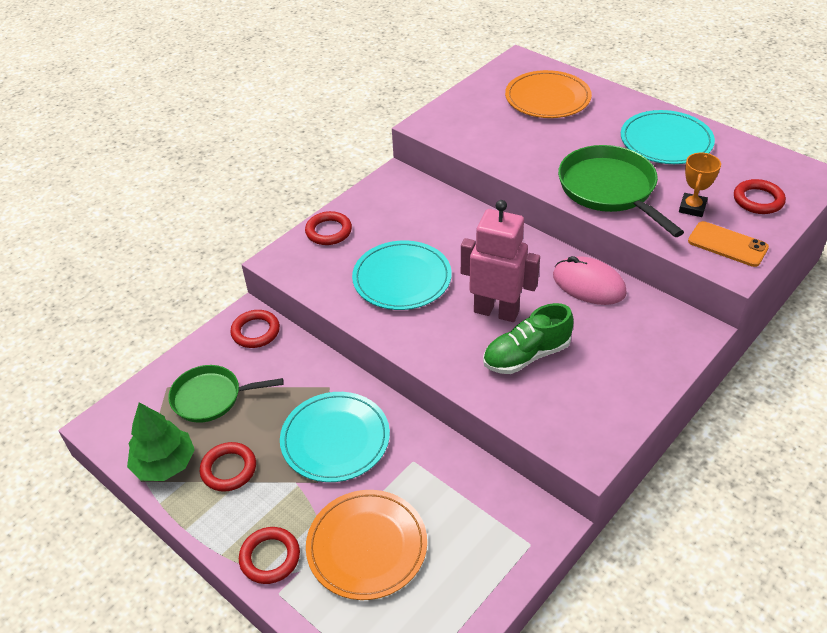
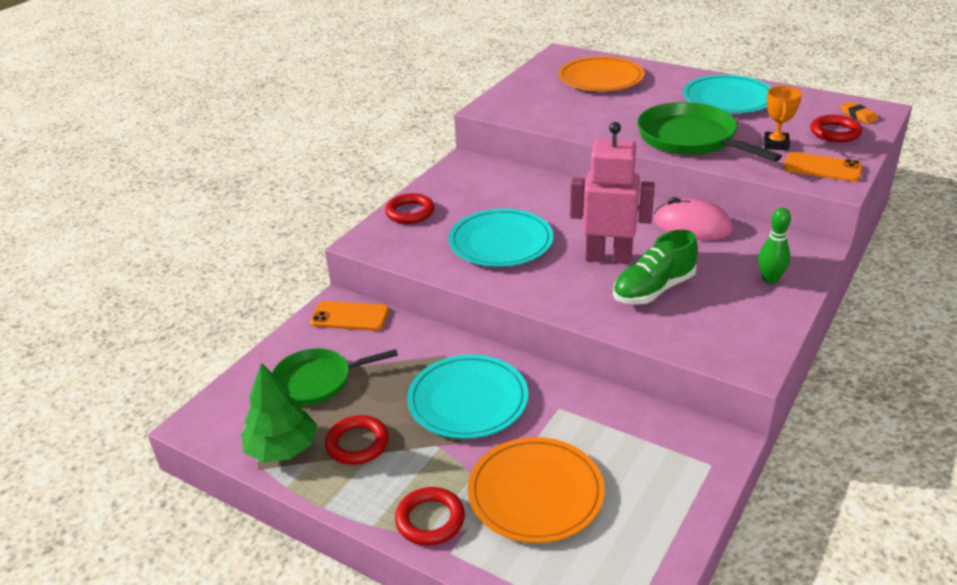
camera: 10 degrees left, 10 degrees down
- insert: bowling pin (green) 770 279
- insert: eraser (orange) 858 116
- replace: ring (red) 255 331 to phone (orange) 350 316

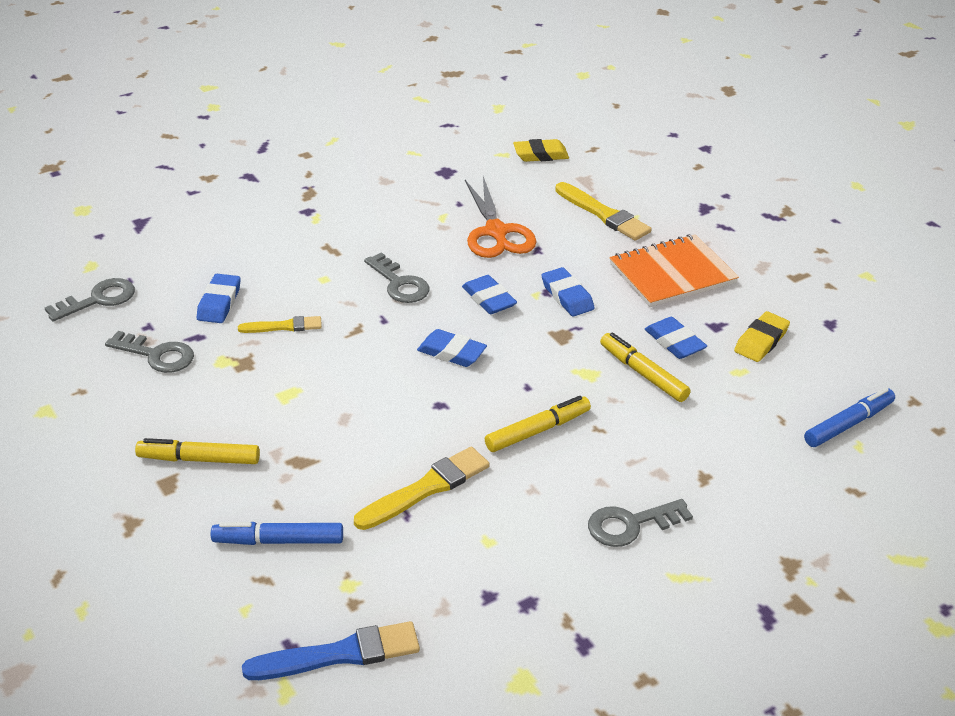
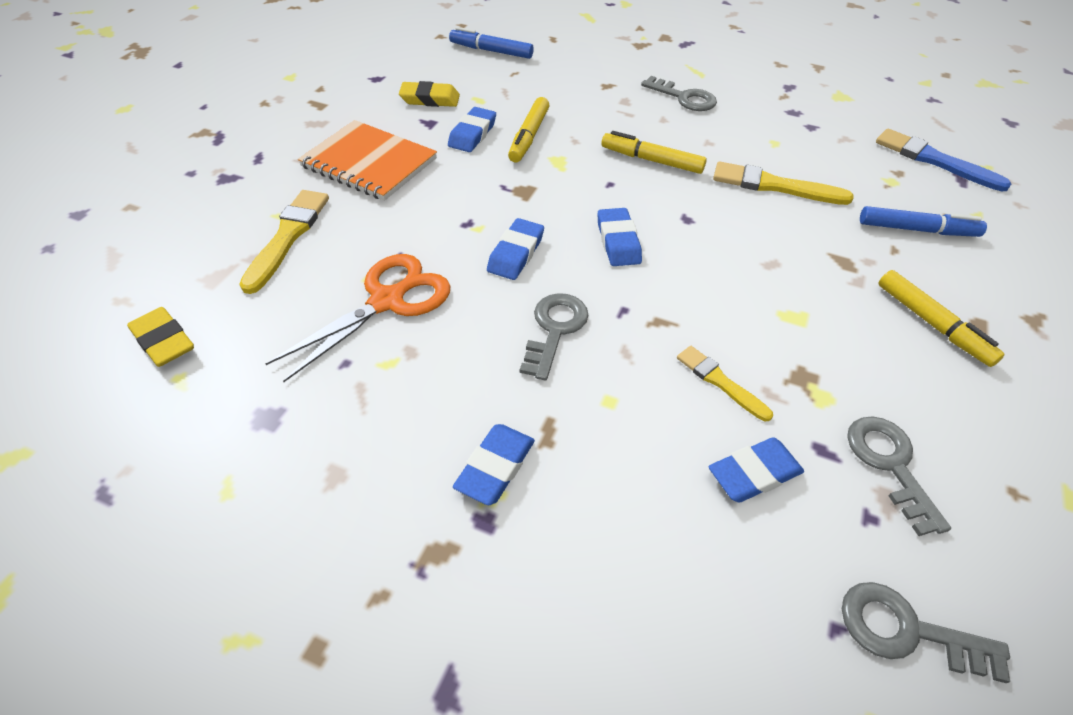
camera: 125 degrees left, 10 degrees up
- move: eraser (blue) 567 296 to 495 467
- rotate: marker (blue) 278 541 = 917 230 45 degrees counterclockwise

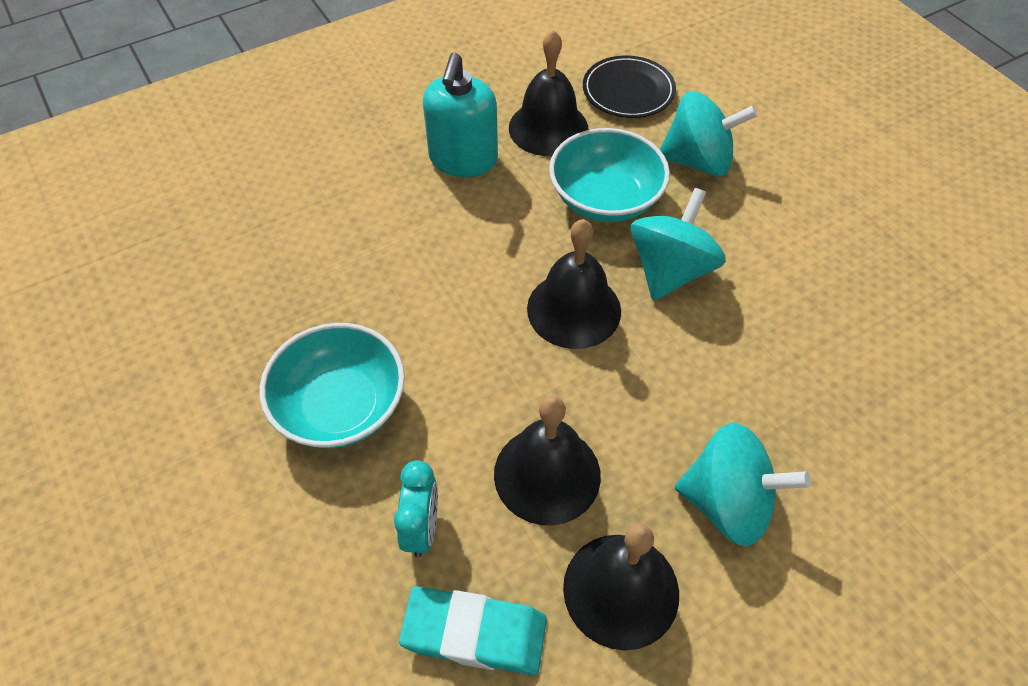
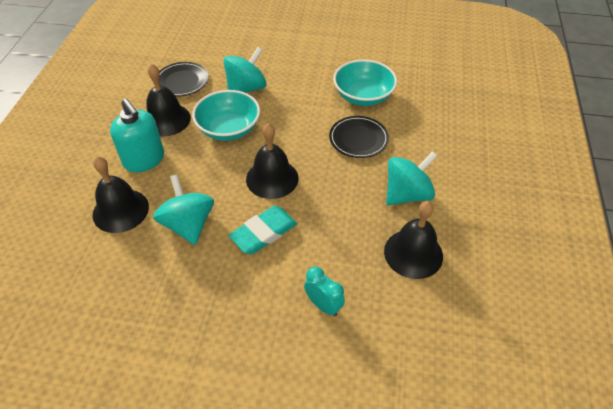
camera: 50 degrees left, 5 degrees down
- insert: plate (black) 358 139
- move: bowl (turquoise) 340 406 to 363 96
- move: eraser (turquoise) 474 633 to 264 233
- move: bell (black) 547 474 to 120 210
- move: spinning top (turquoise) 670 270 to 188 224

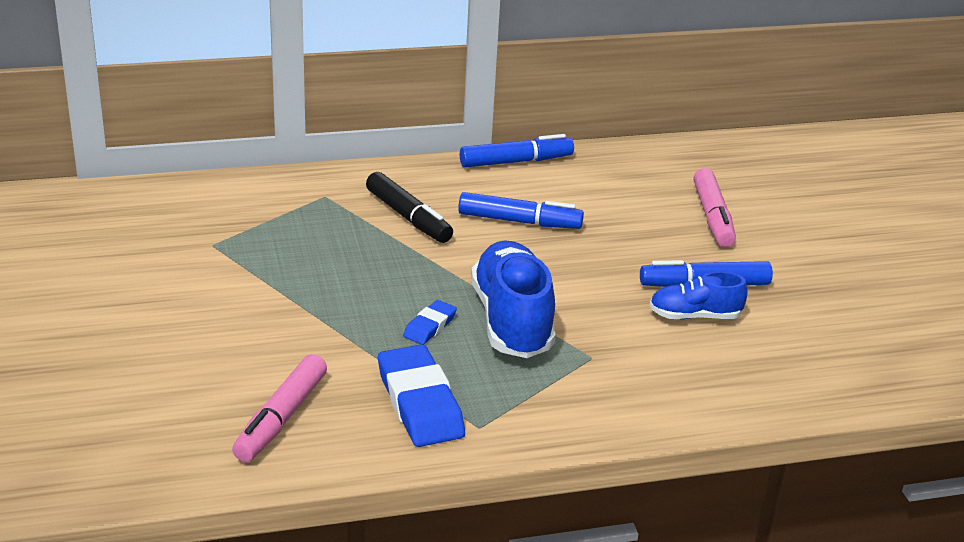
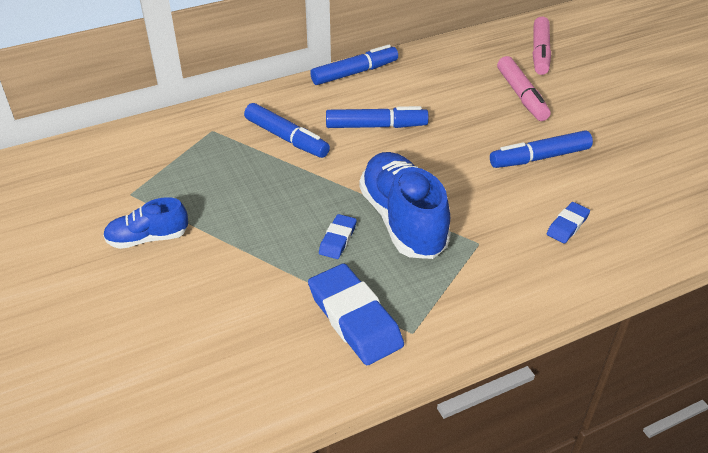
camera: 10 degrees left, 10 degrees up
- insert: eraser (blue) 567 225
- move: marker (pink) 281 418 to 540 53
- move: shoe (blue) 694 316 to 148 238
- recolor: marker (black) 408 217 to marker (blue) 286 138

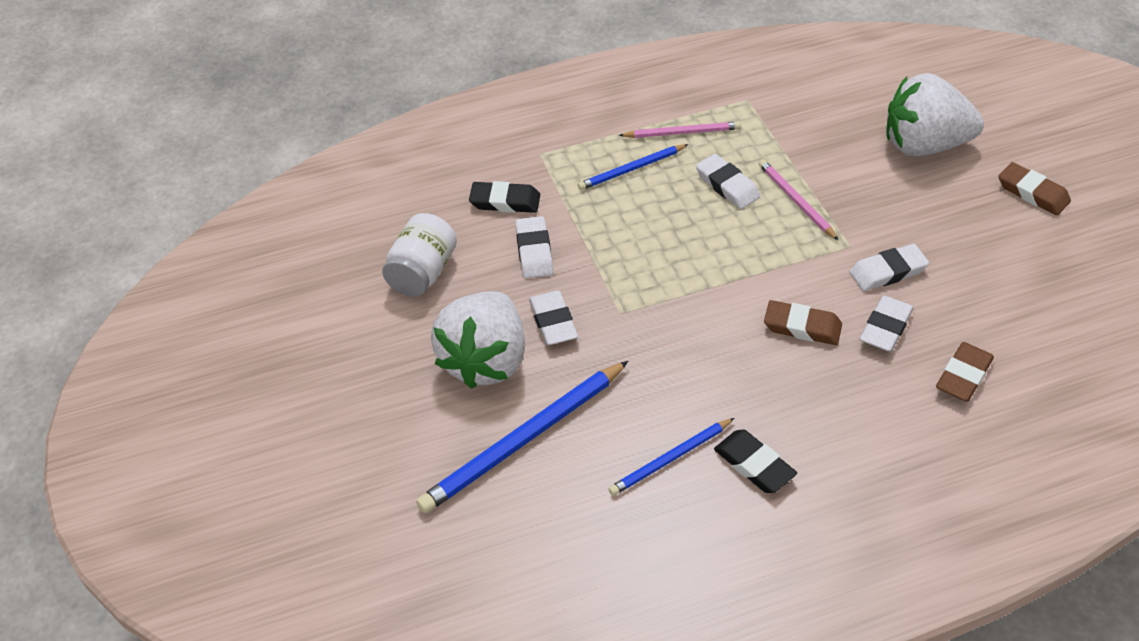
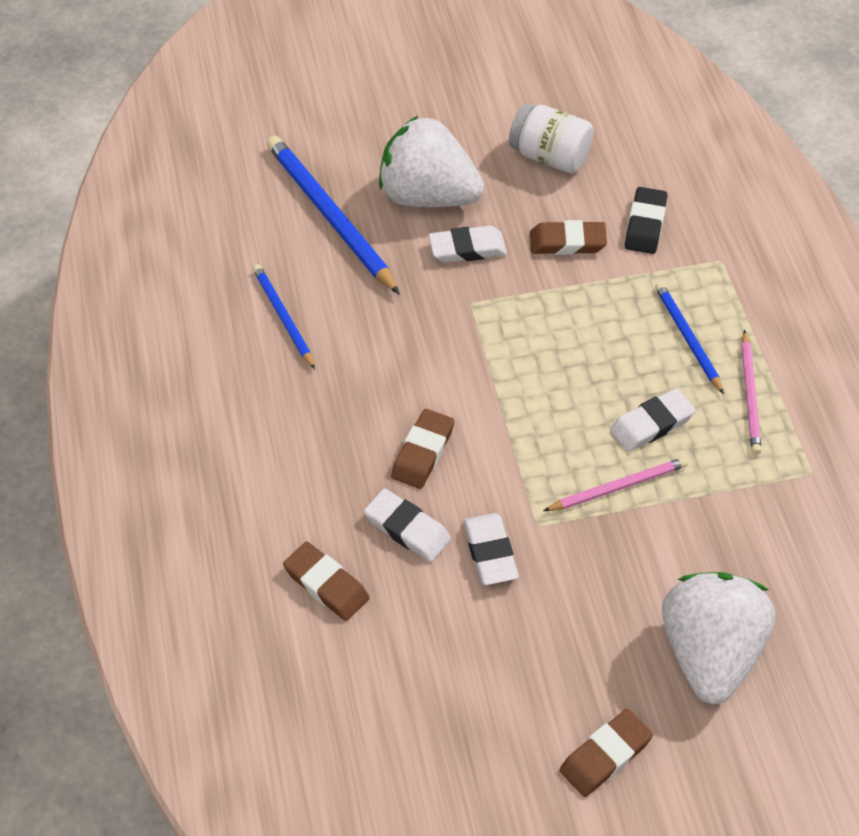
camera: 95 degrees right, 5 degrees up
- delete: eraser (black) 754 465
- recolor: eraser (white) 534 251 to eraser (brown) 567 242

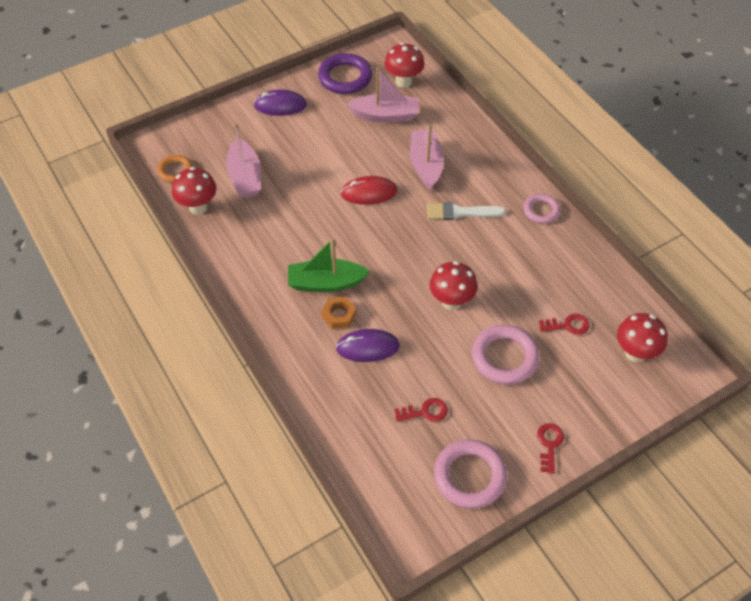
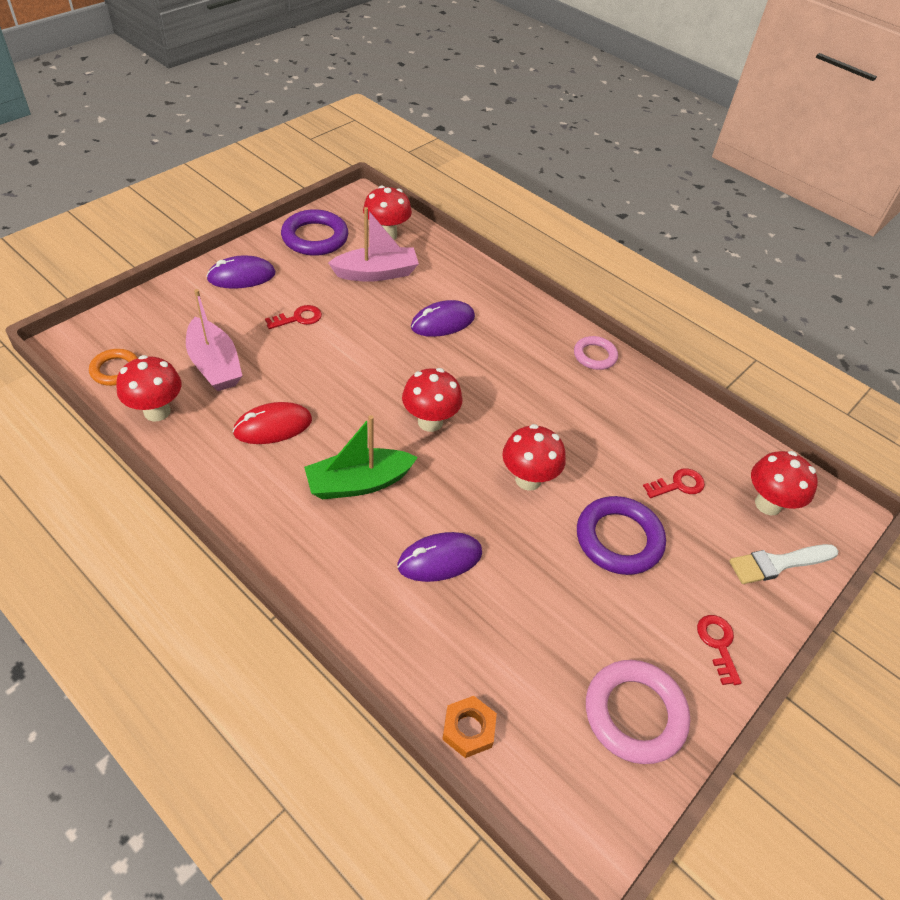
camera: 20 degrees left, 5 degrees down
- insert: mushroom (red) 430 422
- move: nut (orange) 339 315 to 468 729
- move: mouse (red) 369 193 to 273 426
- move: key (red) 425 412 to 298 318
- move: brush (white) 460 212 to 778 563
- replace: boat (pink) 426 165 to mouse (purple) 442 322
- recolor: ring (pink) 504 357 to ring (purple) 618 539

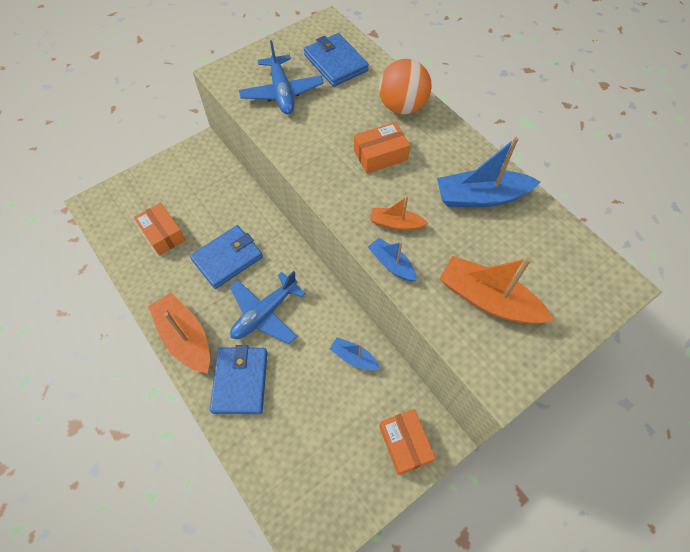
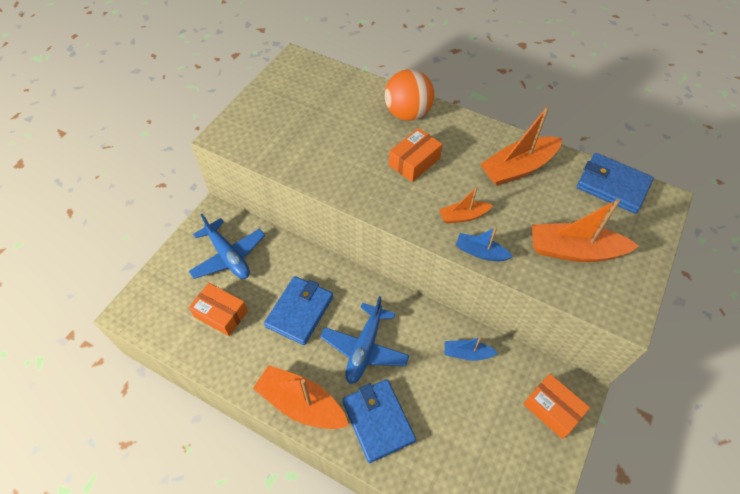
camera: 25 degrees left, 5 degrees down
- move: plane (blue) 282 92 to 228 256
- move: wallet (blue) 335 63 to 612 185
- recolor: boat (blue) 481 197 to boat (orange) 518 168

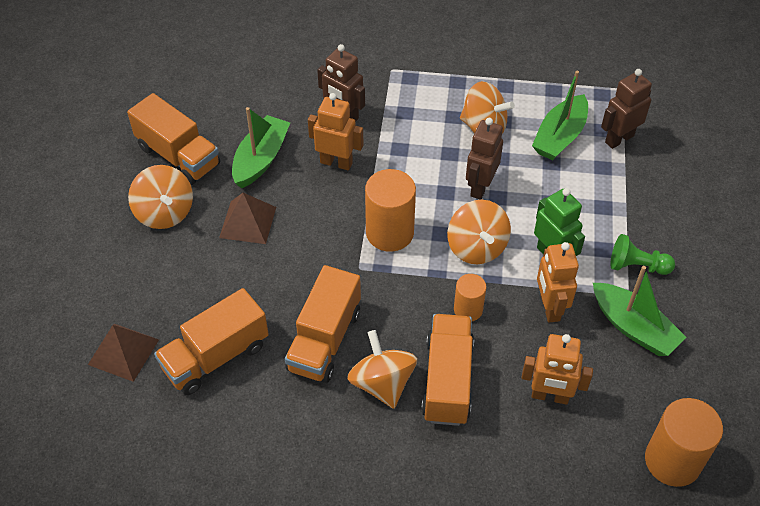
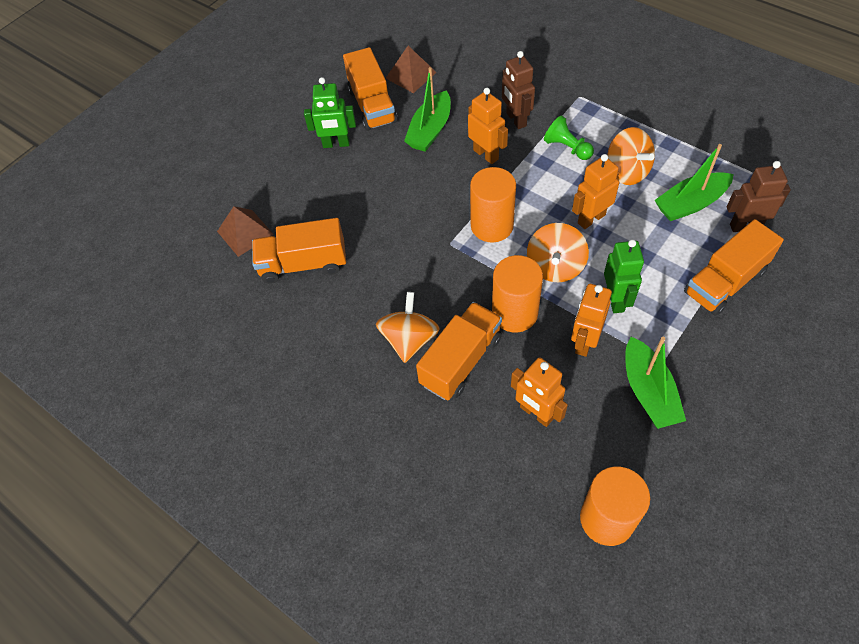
camera: 35 degrees right, 5 degrees up
- move: pyramid (brown) 248 222 to 411 75
- move: truck (orange) 324 340 to 725 282
- move: pawn (green) 637 266 to 567 148
- replace: spinning top (orange) 165 212 to robot (green) 336 144
- recolor: robot (brown) 480 187 to robot (orange) 591 219
- rotate: boat (green) 261 159 = 430 130 150 degrees clockwise
- resize: cylinder (orange) 468 309 = 514 313 x1.74

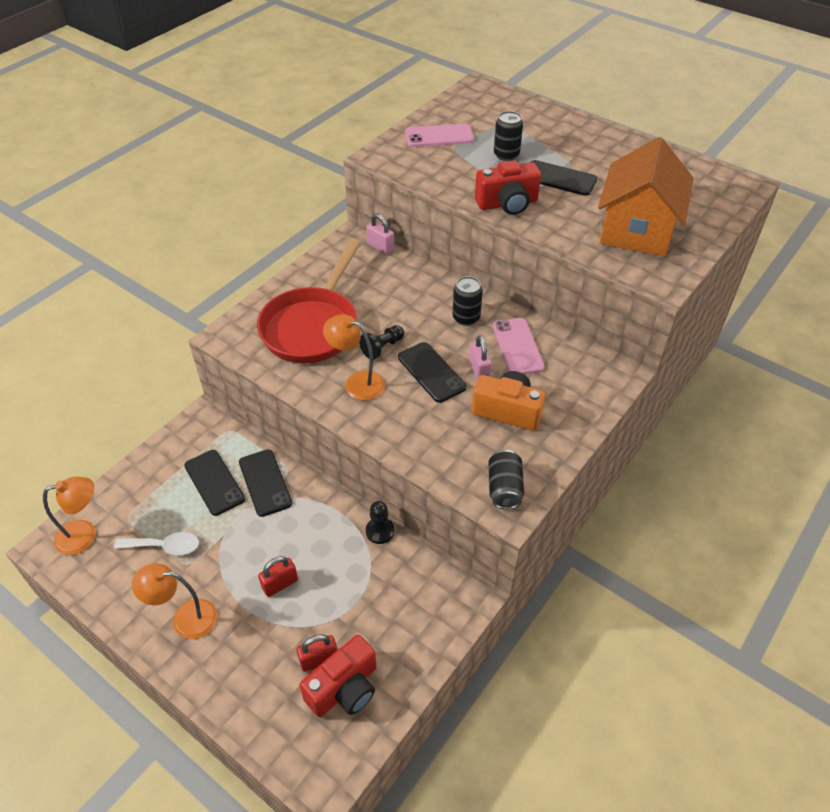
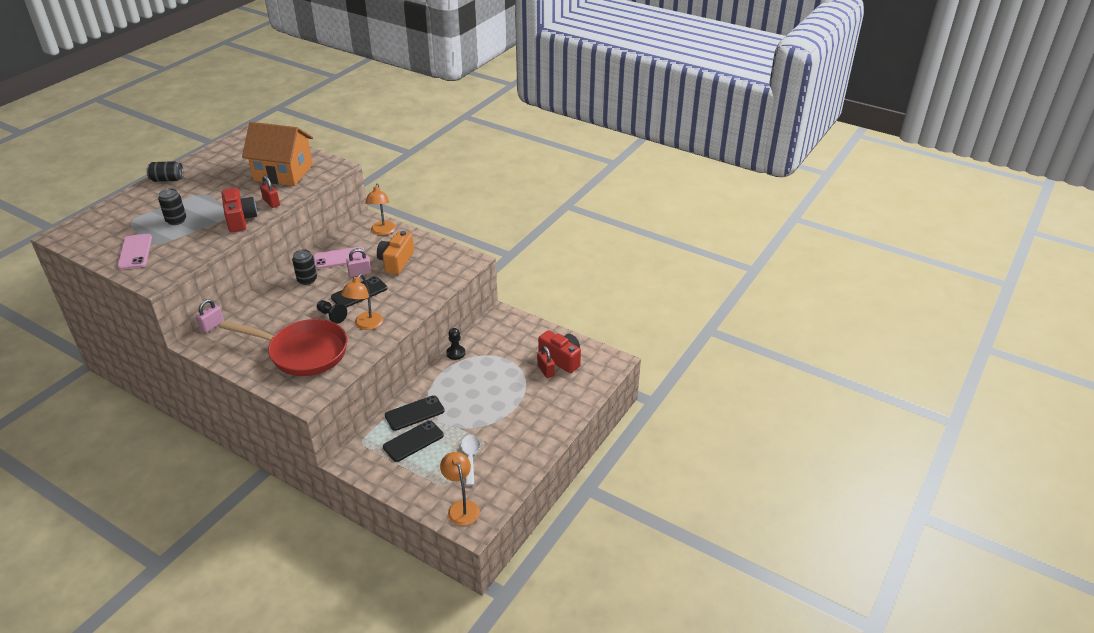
camera: 95 degrees left, 10 degrees down
- delete: phone (black) 559 178
- move: lamp (orange) 185 618 to 382 232
- move: padlock (red) 280 584 to 271 202
- move: can (black) 504 488 to 167 179

